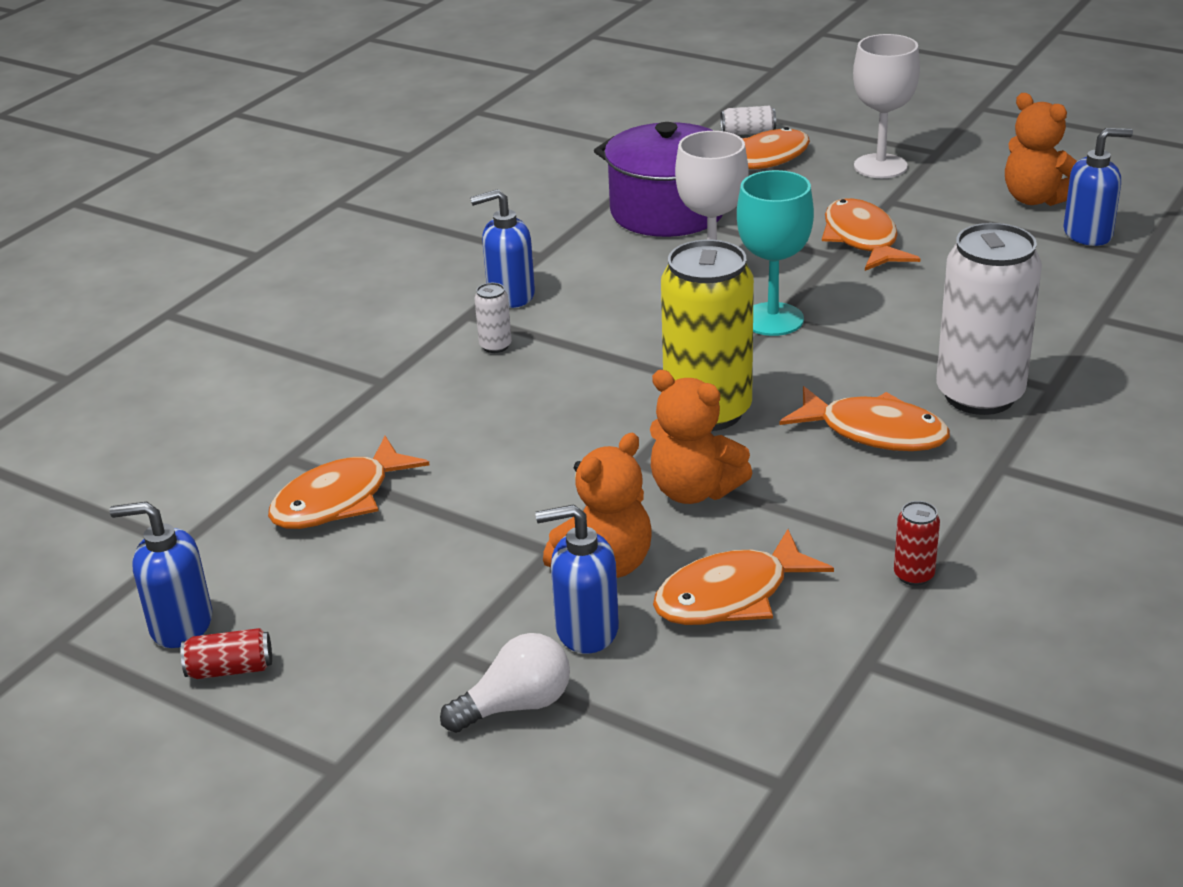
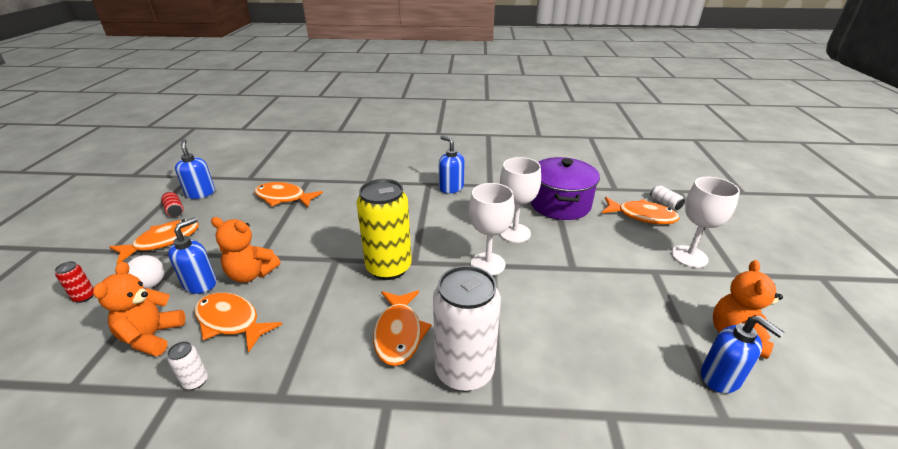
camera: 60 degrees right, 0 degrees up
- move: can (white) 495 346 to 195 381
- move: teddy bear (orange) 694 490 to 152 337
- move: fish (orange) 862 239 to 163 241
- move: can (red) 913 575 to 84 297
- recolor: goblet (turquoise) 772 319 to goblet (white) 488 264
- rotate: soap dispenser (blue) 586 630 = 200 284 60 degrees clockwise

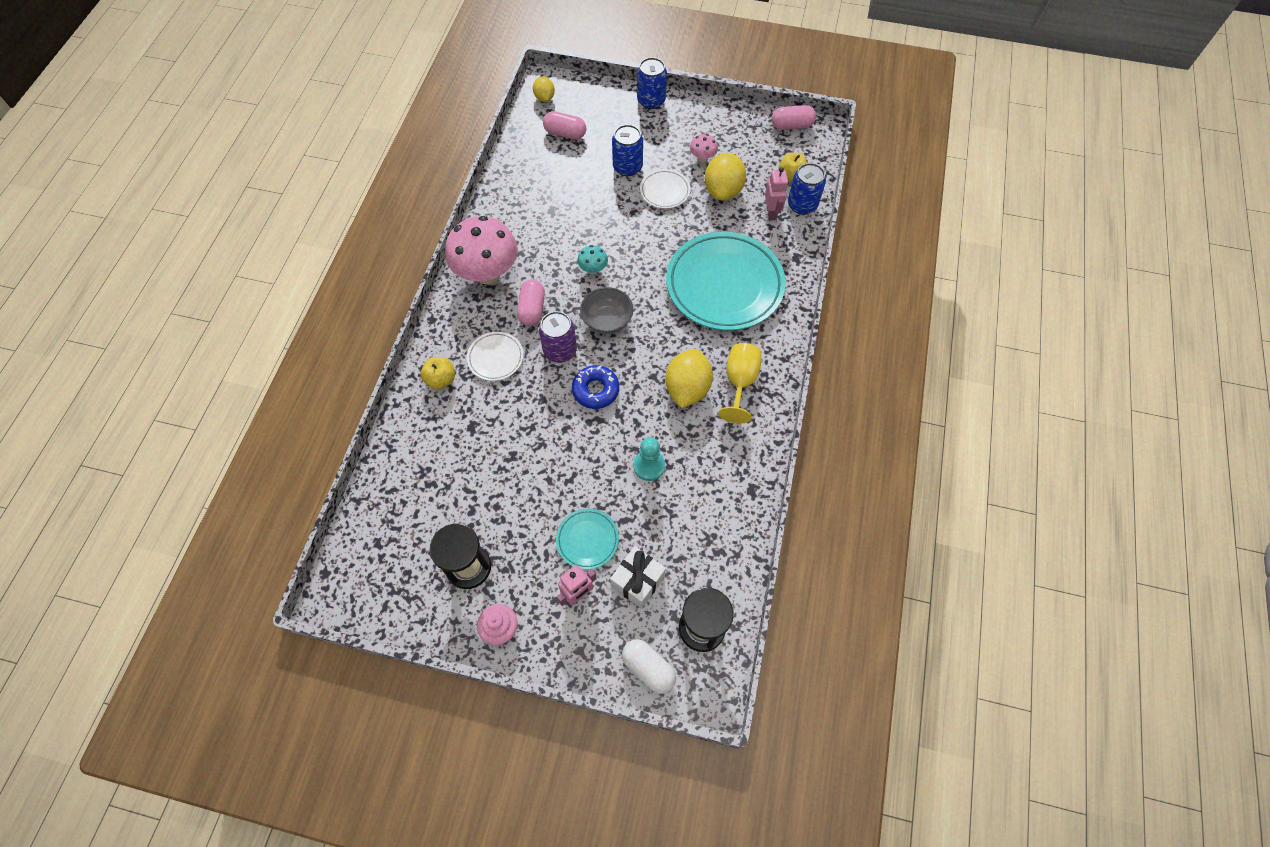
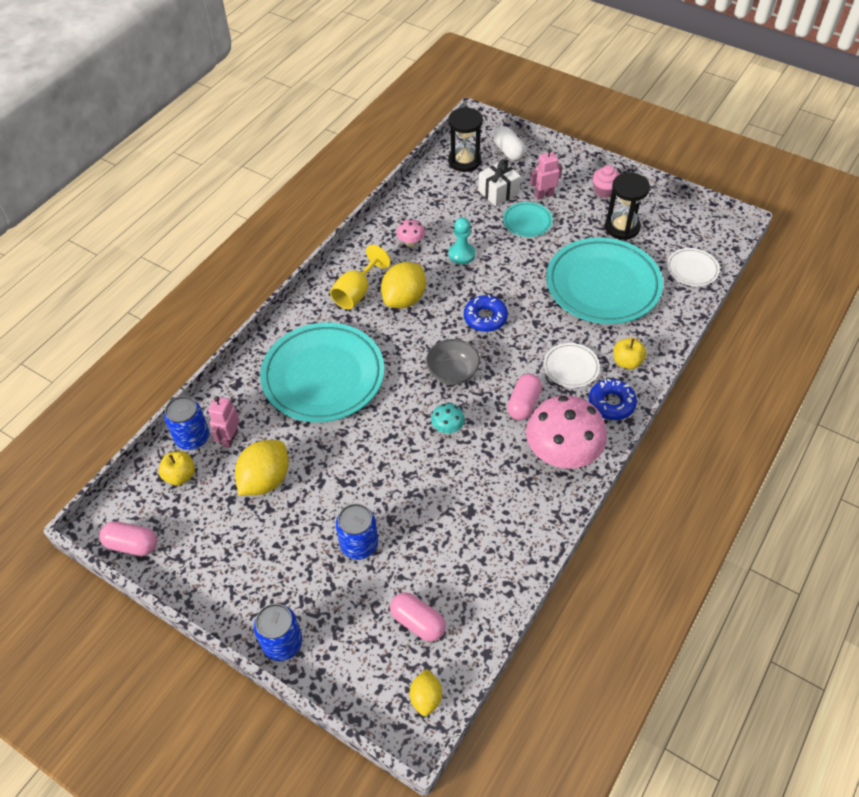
camera: 160 degrees left, 10 degrees down
- delete: can (purple) 560 350
- insert: plate (turquoise) 603 285
- insert: donut (blue) 611 403
- move: plate (white) 665 191 to 692 269
- move: mushroom (pink) 702 158 to 411 243

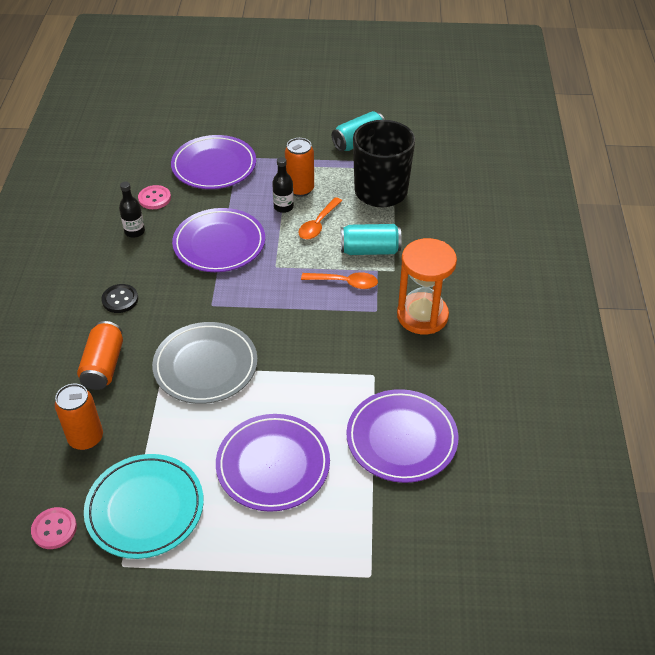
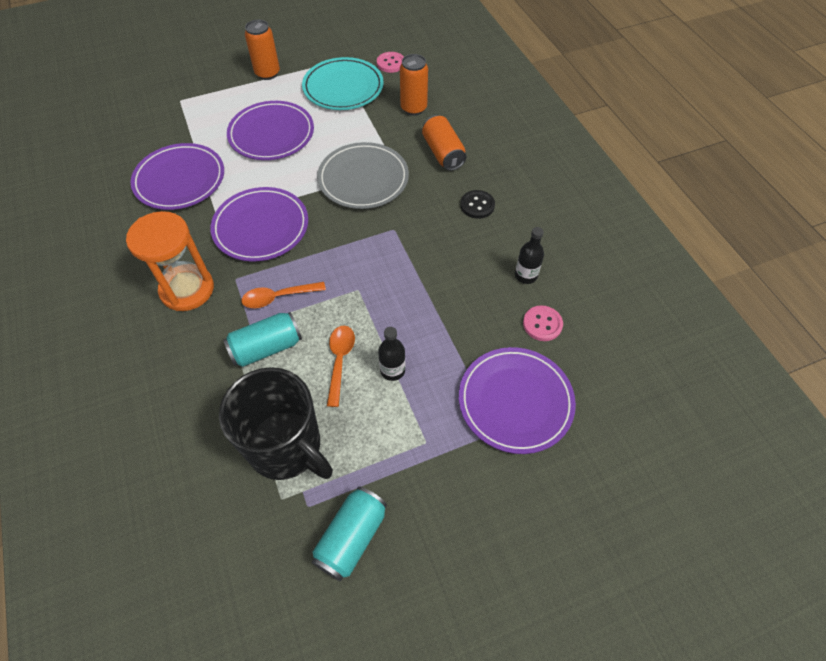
camera: 155 degrees right, 10 degrees up
- move: plate (purple) 219 244 to 261 227
- move: can (orange) 300 189 to 267 73

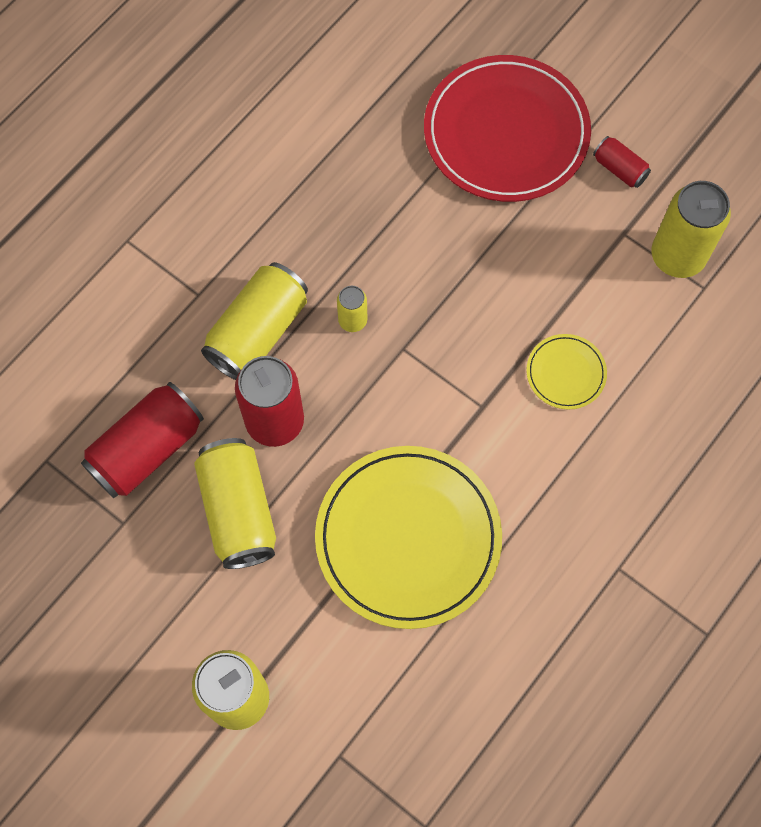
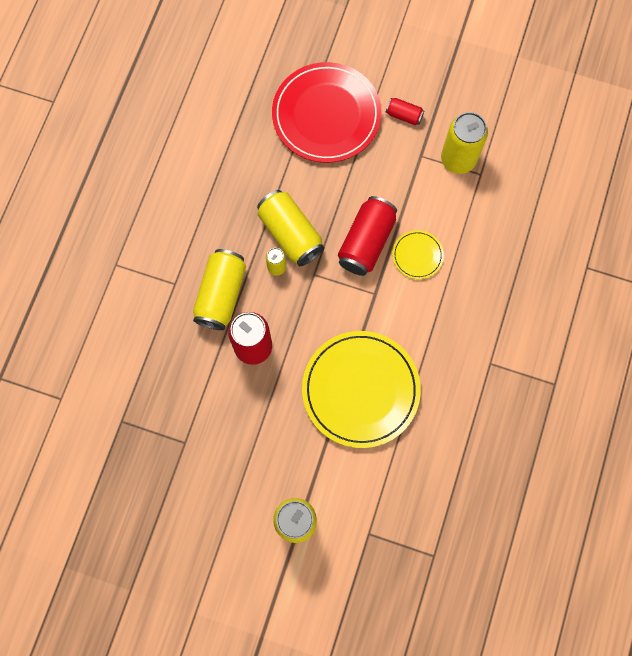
camera: 20 degrees left, 5 degrees up
- move: can (red) 147 449 to 366 242
- move: can (yellow) 238 510 to 290 234

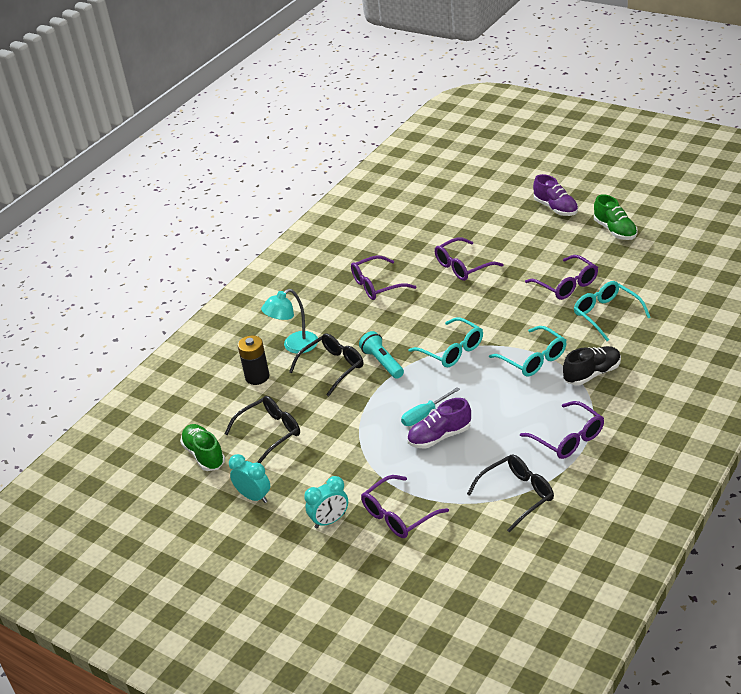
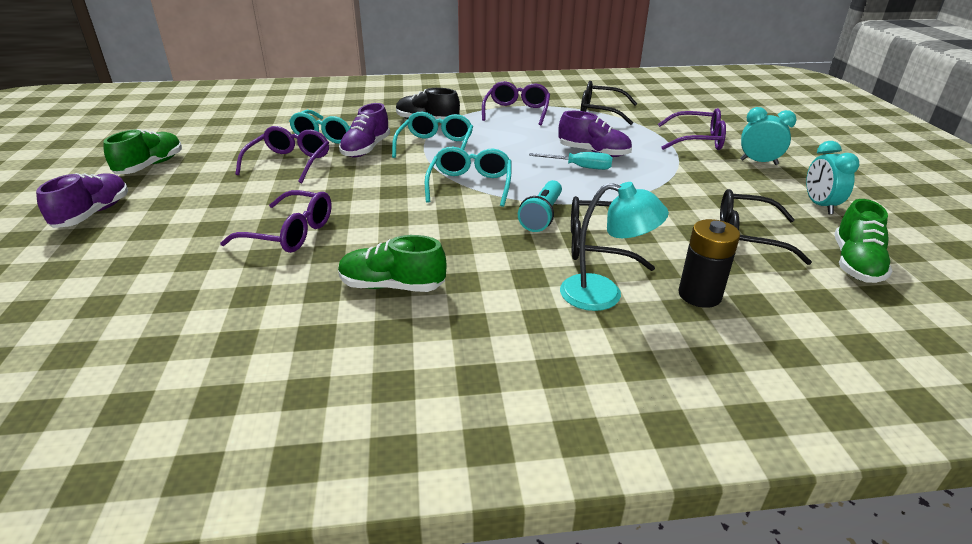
camera: 135 degrees left, 5 degrees down
- insert: shoe (purple) 366 149
- replace: glasses (purple) 376 285 to shoe (green) 392 286

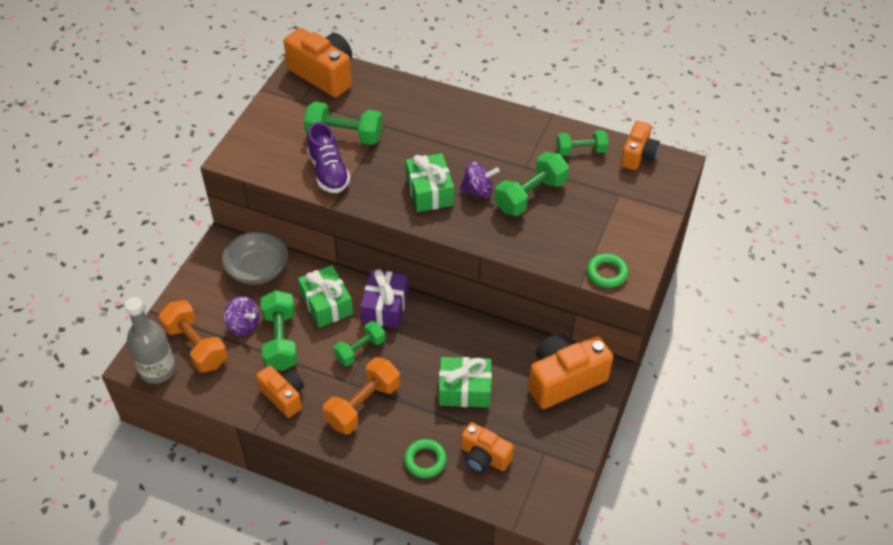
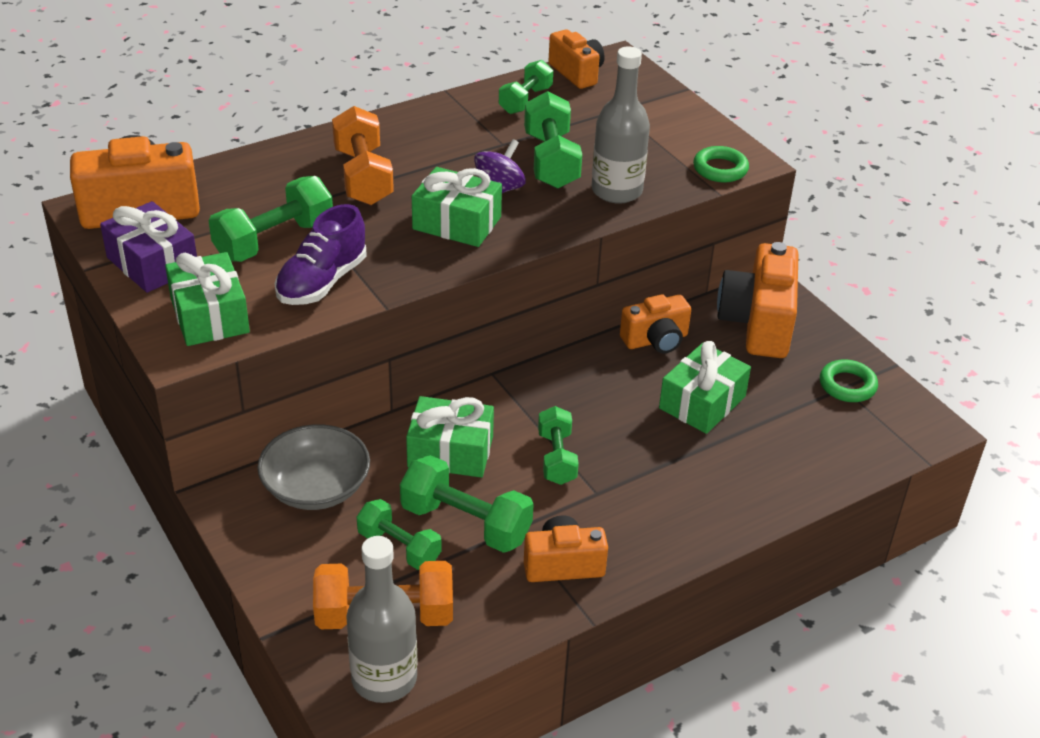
camera: 55 degrees left, 10 degrees down
- insert: gift (green) 209 316
- insert: bottle (grey) 617 191
- move: dumbbell (orange) 363 405 to 363 177
- move: gift (purple) 385 306 to 152 263
- move: ring (green) 425 460 to 847 385
- move: camera (orange) 484 457 to 656 340
- replace: spinning top (purple) 243 325 to dumbbell (green) 399 547
- rotate: shoe (purple) 328 172 = 322 282 105 degrees clockwise

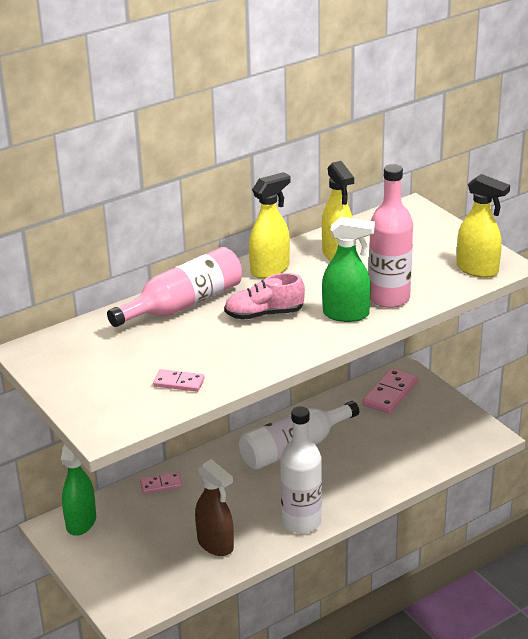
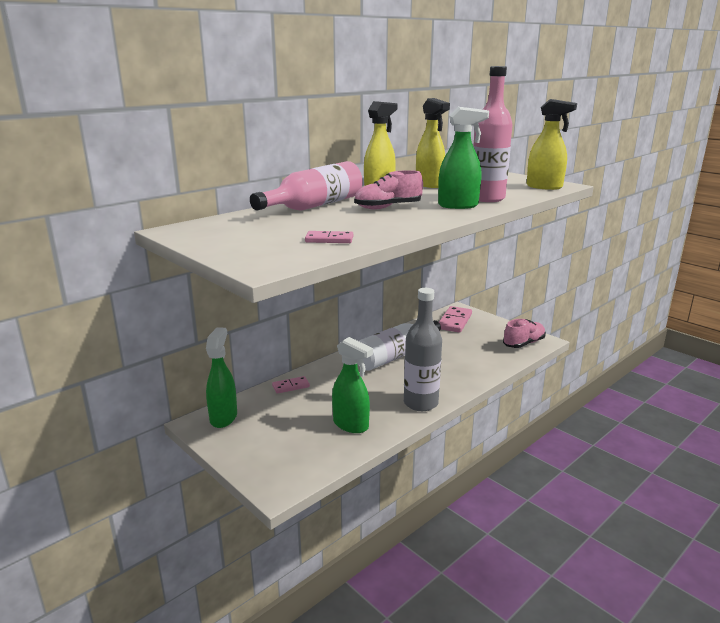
camera: 10 degrees left, 10 degrees down
- insert: shoe (pink) 523 343
- recolor: spray bottle (brown) 216 545 to spray bottle (green) 351 425
- recolor: bottle (white) 301 522 to bottle (grey) 420 403

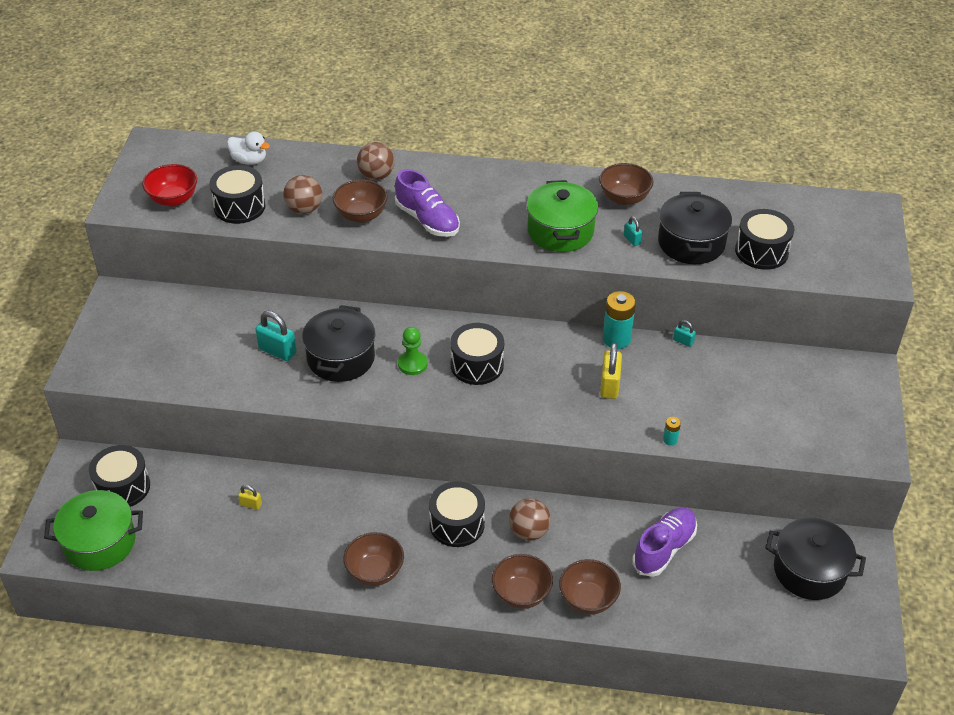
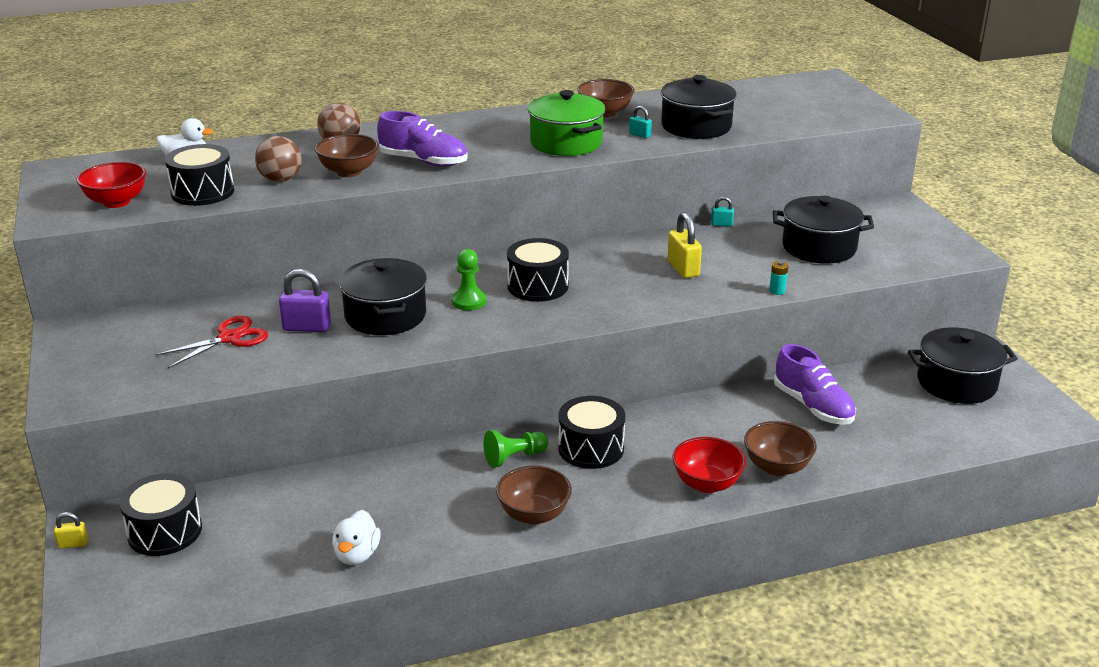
camera: 25 degrees left, 15 degrees down
- delete: pot (green) 100 542
- delete: ball (brown) 529 531
- delete: battery (turquoise) 616 339
- delete: drum (black) 761 251
- insert: scissors (red) 229 338
- insert: duck (white) 357 555
- insert: pawn (green) 514 457
- insert: pot (black) 819 247
- move: padlock (yellow) 251 504 to 73 544
- recolor: padlock (turquoise) 277 351 to padlock (purple) 307 327
- recolor: bowl (brown) 521 594 to bowl (red) 707 484
- rotate: shoe (purple) 664 549 = 813 406 135 degrees clockwise

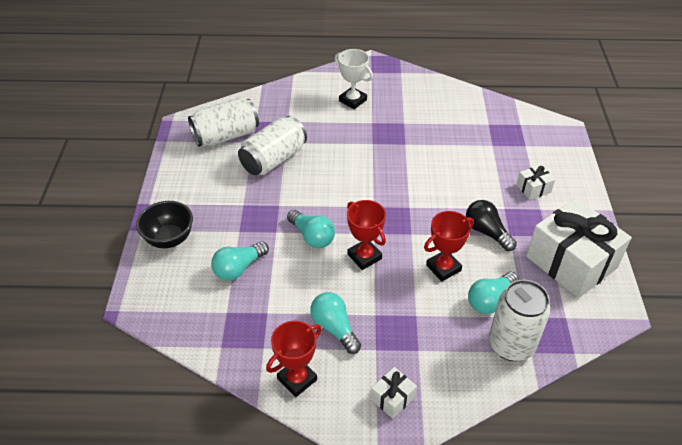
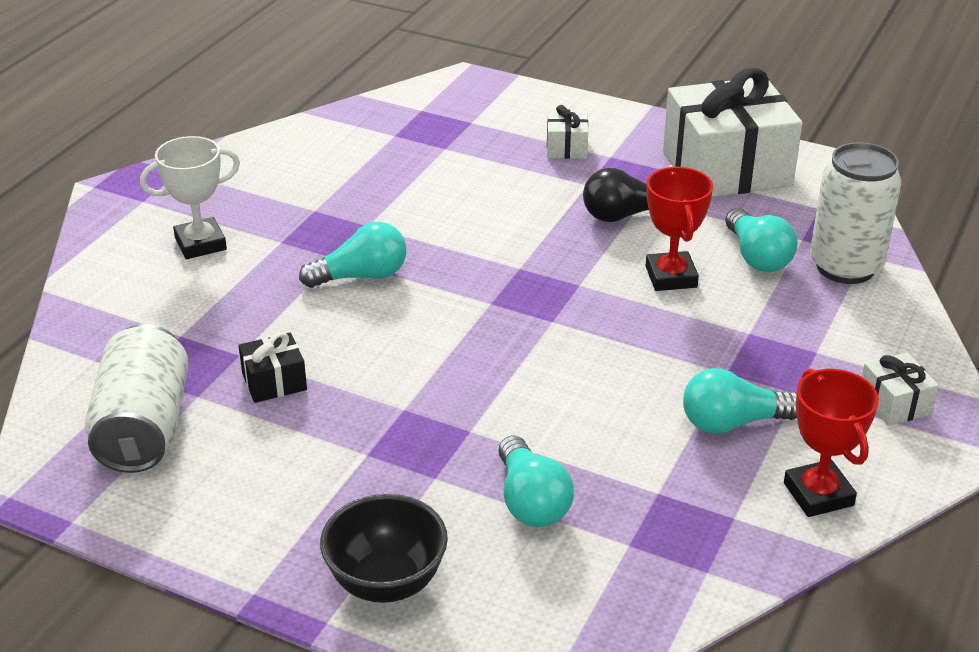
camera: 65 degrees left, 10 degrees down
- delete: trophy (red) 364 256
- move: light bulb (turquoise) 312 236 to 361 276
- replace: can (white) 273 159 to gift (black) 274 382

